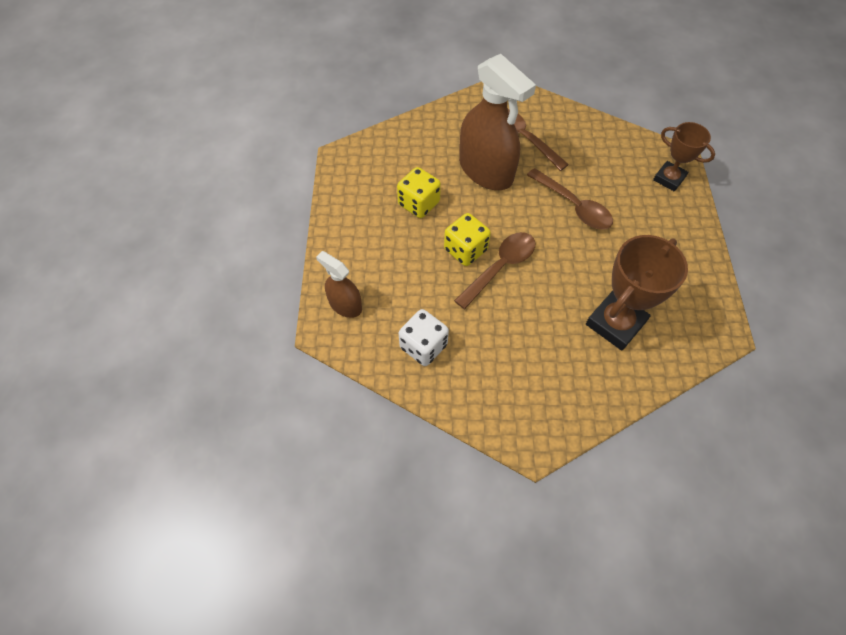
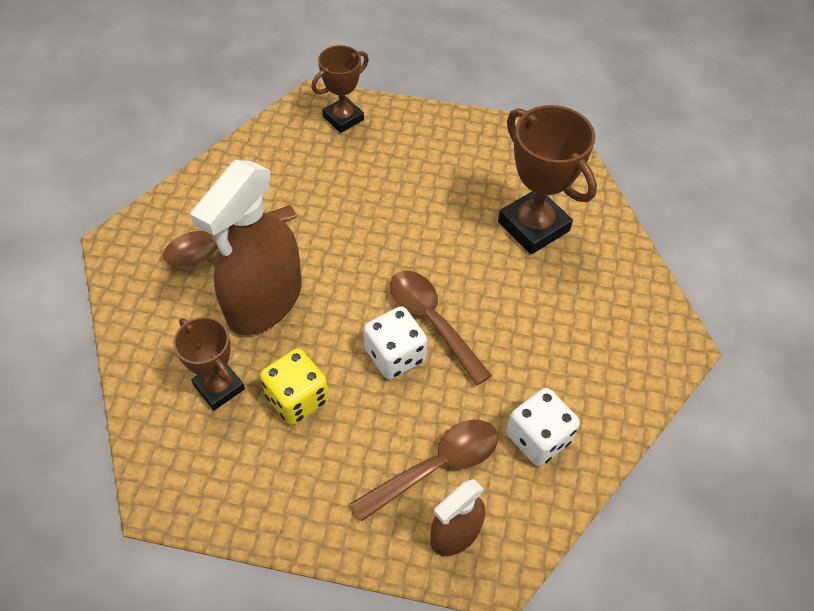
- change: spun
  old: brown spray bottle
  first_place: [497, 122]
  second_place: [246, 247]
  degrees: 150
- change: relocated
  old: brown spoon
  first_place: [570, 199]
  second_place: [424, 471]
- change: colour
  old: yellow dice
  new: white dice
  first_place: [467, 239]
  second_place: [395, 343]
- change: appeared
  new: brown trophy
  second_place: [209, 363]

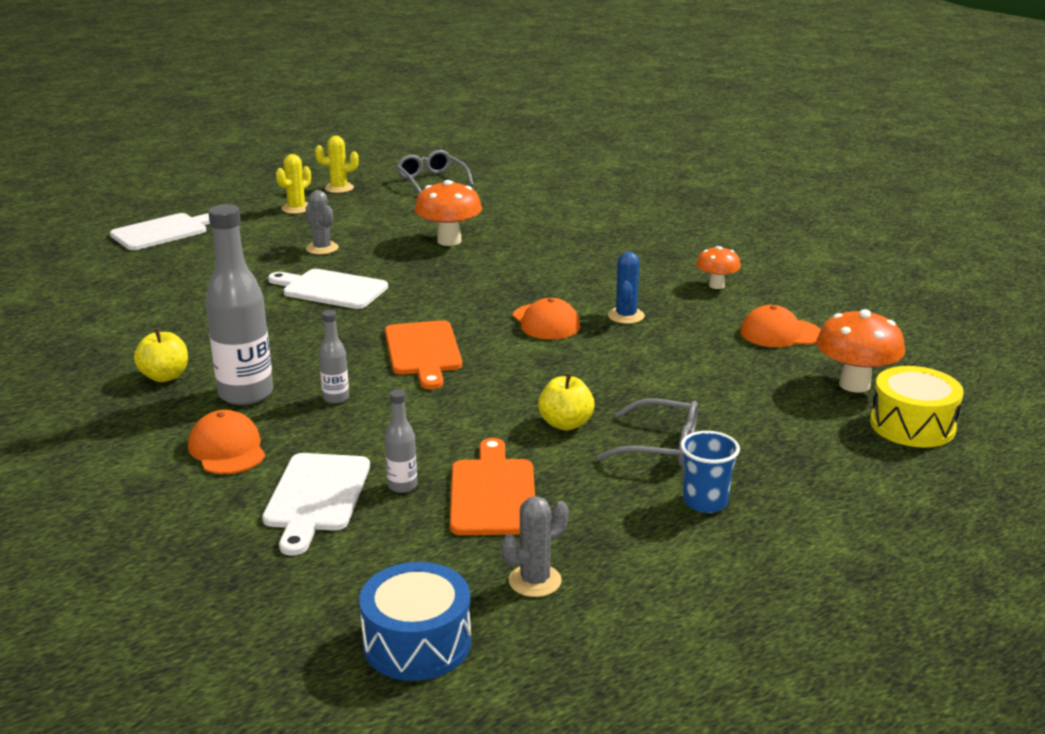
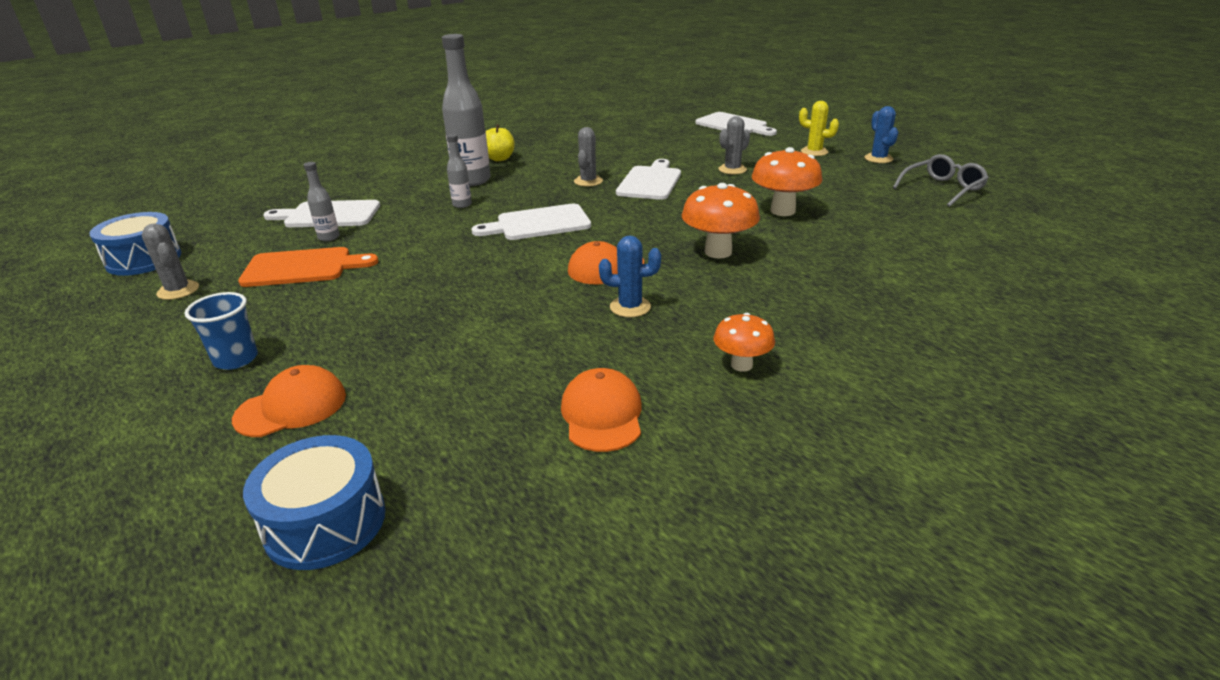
- change: colour
  old: yellow cactus
  new: blue cactus
  first_place: [337, 164]
  second_place: [881, 134]
- change: relocated
  old: orange mushroom
  first_place: [860, 351]
  second_place: [721, 221]
- change: colour
  old: orange cutting board
  new: white cutting board
  first_place: [423, 354]
  second_place: [531, 221]
- change: colour
  old: yellow drum
  new: blue drum
  first_place: [917, 407]
  second_place: [314, 502]
- change: missing
  old: yellow apple
  first_place: [566, 402]
- change: missing
  old: grey glasses
  first_place: [647, 433]
- change: relocated
  old: orange cap
  first_place: [226, 442]
  second_place: [289, 401]
- change: appeared
  new: grey cactus
  second_place: [588, 157]

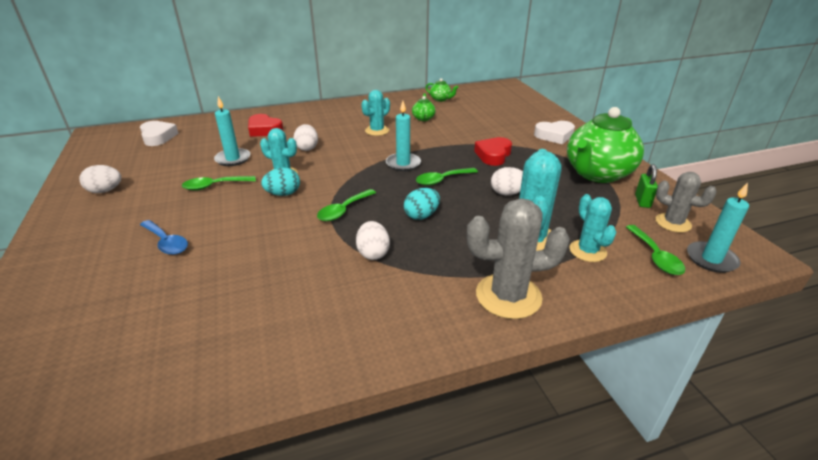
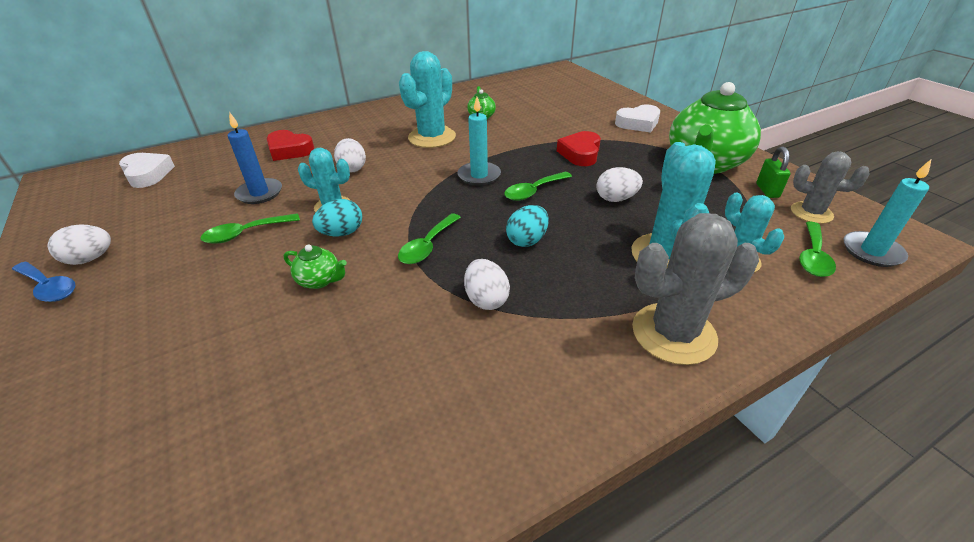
- change: relocated
  old: green teapot
  first_place: [441, 90]
  second_place: [315, 267]
- change: size
  old: turquoise cactus
  first_place: [375, 113]
  second_place: [427, 99]
  factor: 1.61
- change: colour
  old: turquoise candle
  new: blue candle
  first_place: [232, 131]
  second_place: [255, 158]
- change: relocated
  old: blue spoon
  first_place: [164, 237]
  second_place: [44, 282]
- change: spun
  old: green spoon
  first_place: [655, 250]
  second_place: [817, 249]
  degrees: 45

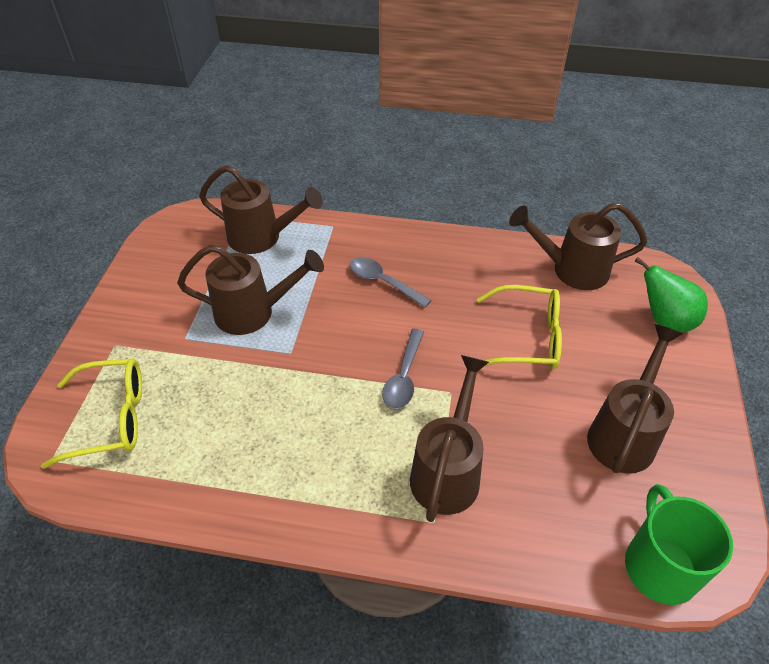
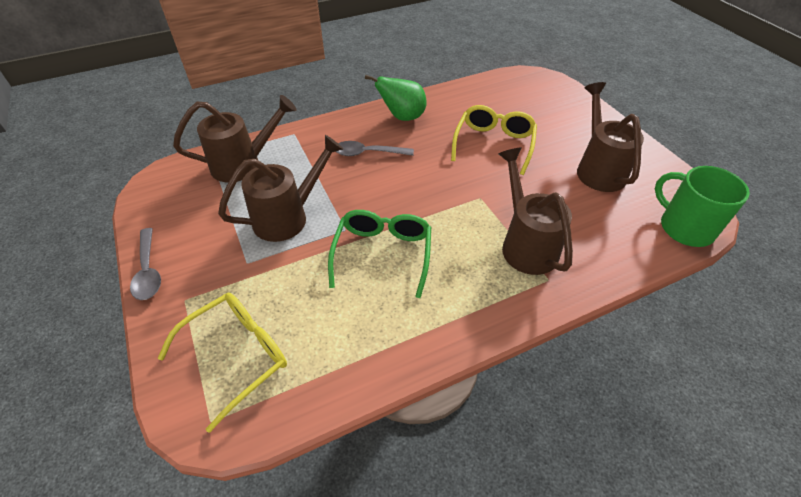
- change: missing
  old: brown watering can
  first_place: [578, 246]
- change: relocated
  old: green pear
  first_place: [671, 294]
  second_place: [396, 98]
- change: spun
  old: yellow glasses
  first_place: [519, 327]
  second_place: [494, 140]
  degrees: -45
- change: relocated
  old: grey spoon
  first_place: [403, 369]
  second_place: [145, 264]
- change: appeared
  new: green glasses
  second_place: [379, 254]

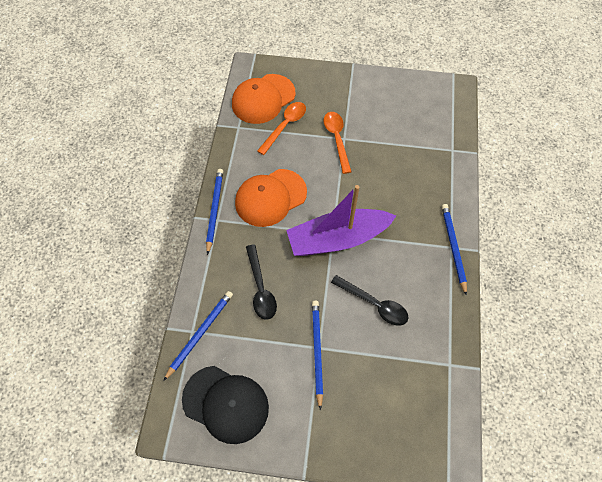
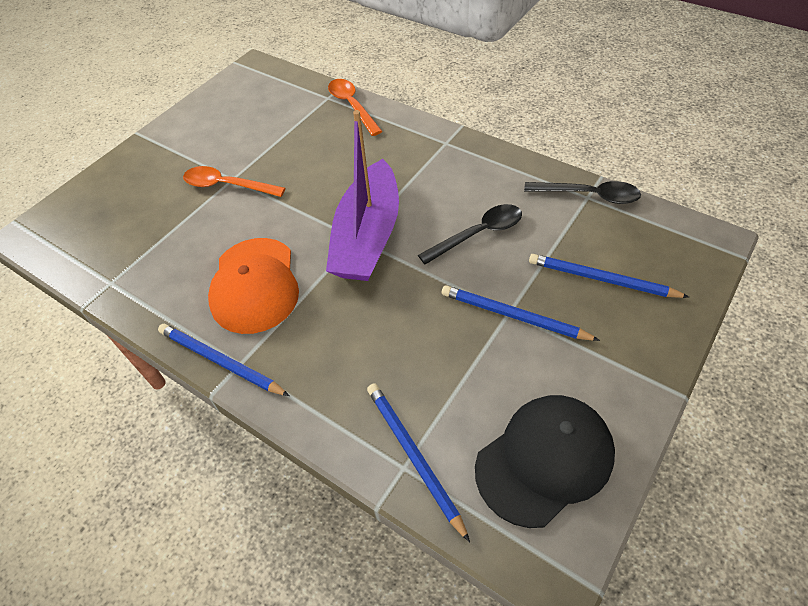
- change: missing
  old: orange cap
  first_place: [264, 99]
- change: relocated
  old: orange spoon
  first_place: [281, 128]
  second_place: [355, 107]
- change: relocated
  old: blue pencil
  first_place: [454, 250]
  second_place: [609, 276]
- change: relocated
  old: black spoon
  first_place: [261, 282]
  second_place: [582, 192]

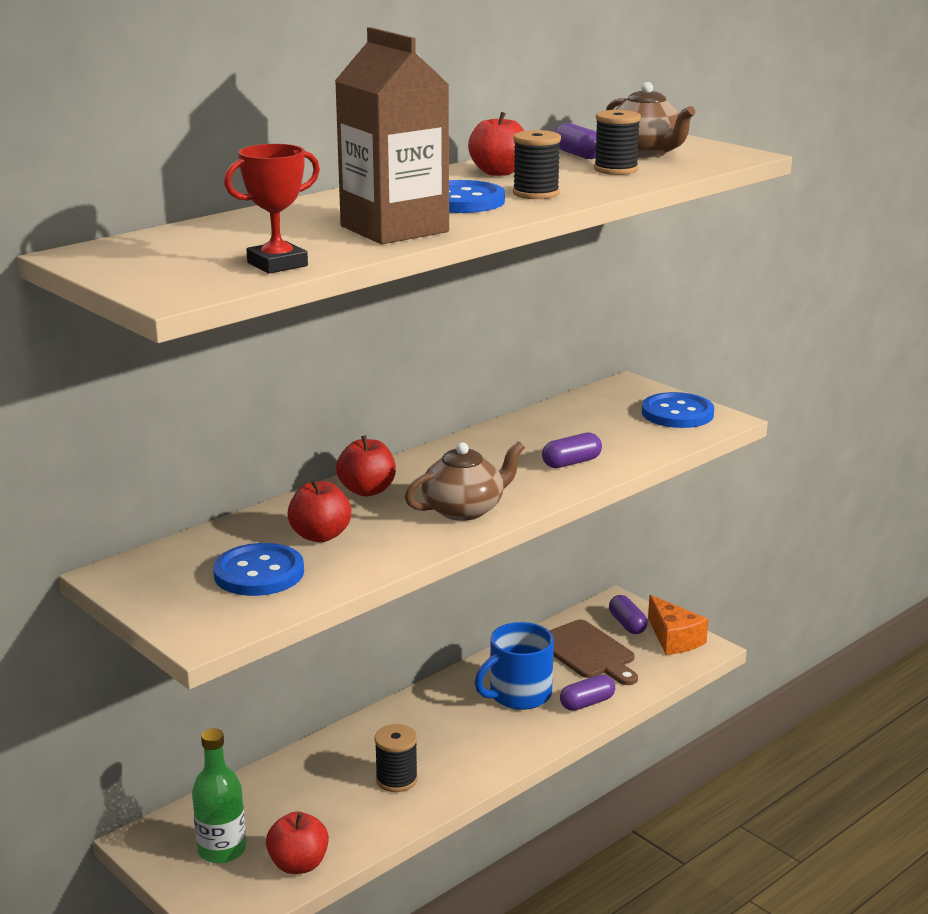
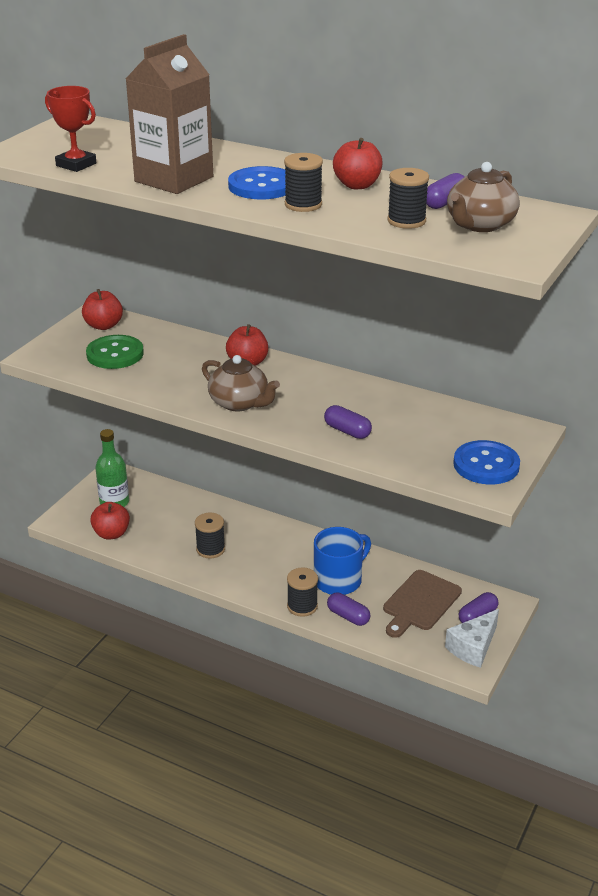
- change: relocated
  old: red apple
  first_place: [319, 510]
  second_place: [102, 309]
- change: colour
  old: blue button
  new: green button
  first_place: [258, 569]
  second_place: [115, 352]
- change: colour
  old: orange cheese
  new: white cheese
  first_place: [678, 625]
  second_place: [472, 638]
- change: spun
  old: blue mug
  first_place: [514, 666]
  second_place: [342, 561]
  degrees: 105
- change: appeared
  new: black spool
  second_place: [302, 592]

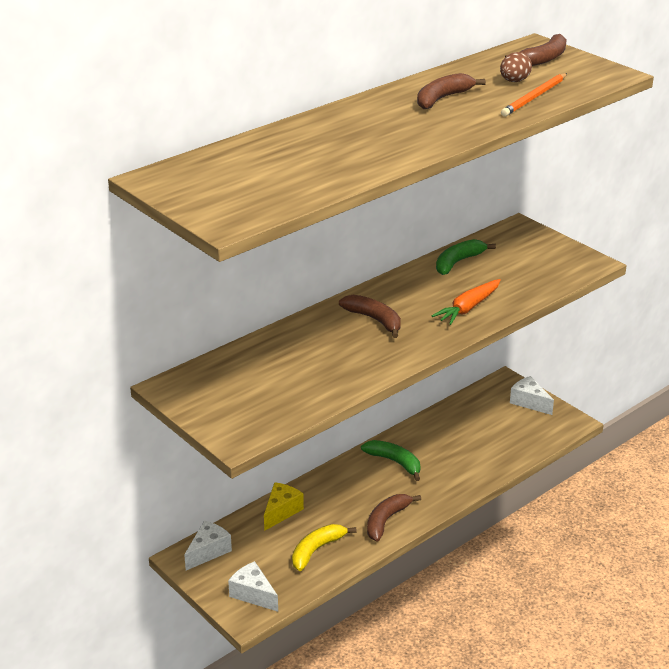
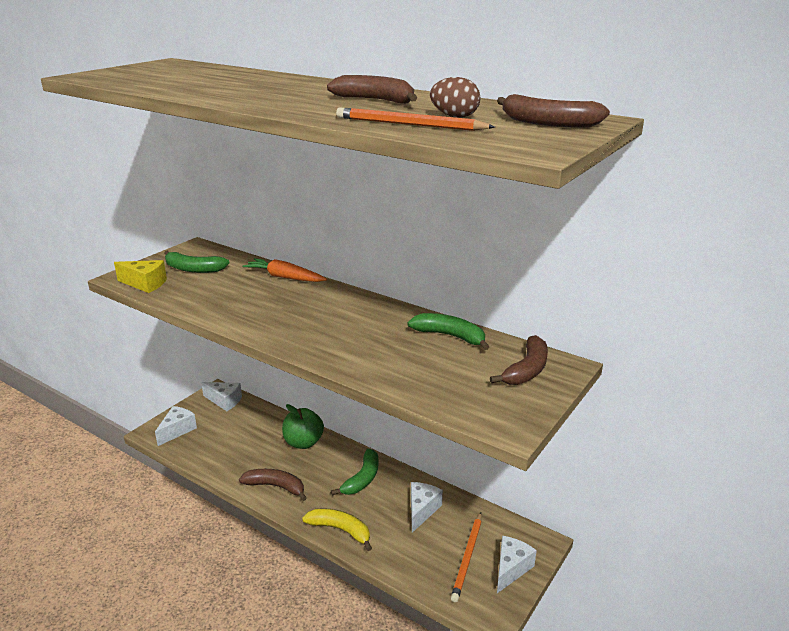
- change: relocated
  old: orange carrot
  first_place: [466, 302]
  second_place: [284, 270]
- change: relocated
  old: brown banana
  first_place: [370, 316]
  second_place: [519, 360]
- change: relocated
  old: yellow cheese
  first_place: [284, 506]
  second_place: [140, 276]
- change: relocated
  old: yellow banana
  first_place: [324, 547]
  second_place: [337, 529]
- change: appeared
  new: green banana
  second_place: [197, 261]
- change: appeared
  new: green apple
  second_place: [303, 426]
- change: appeared
  new: white cheese
  second_place: [427, 507]
- change: appeared
  new: orange pencil
  second_place: [466, 557]

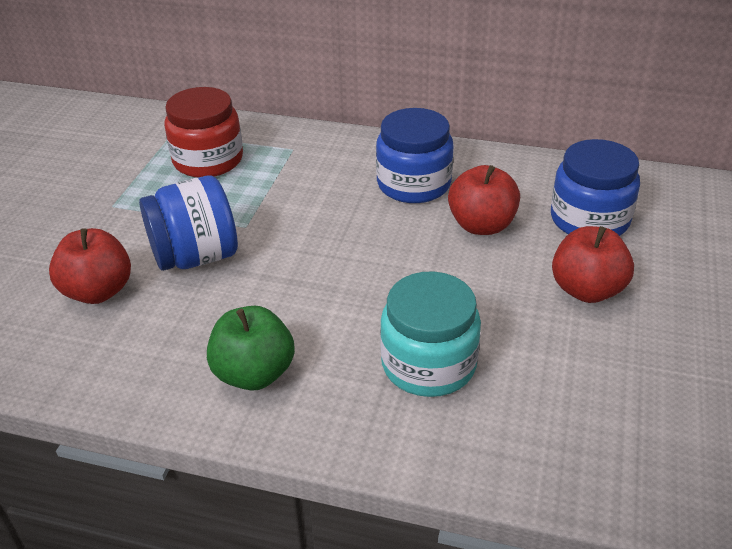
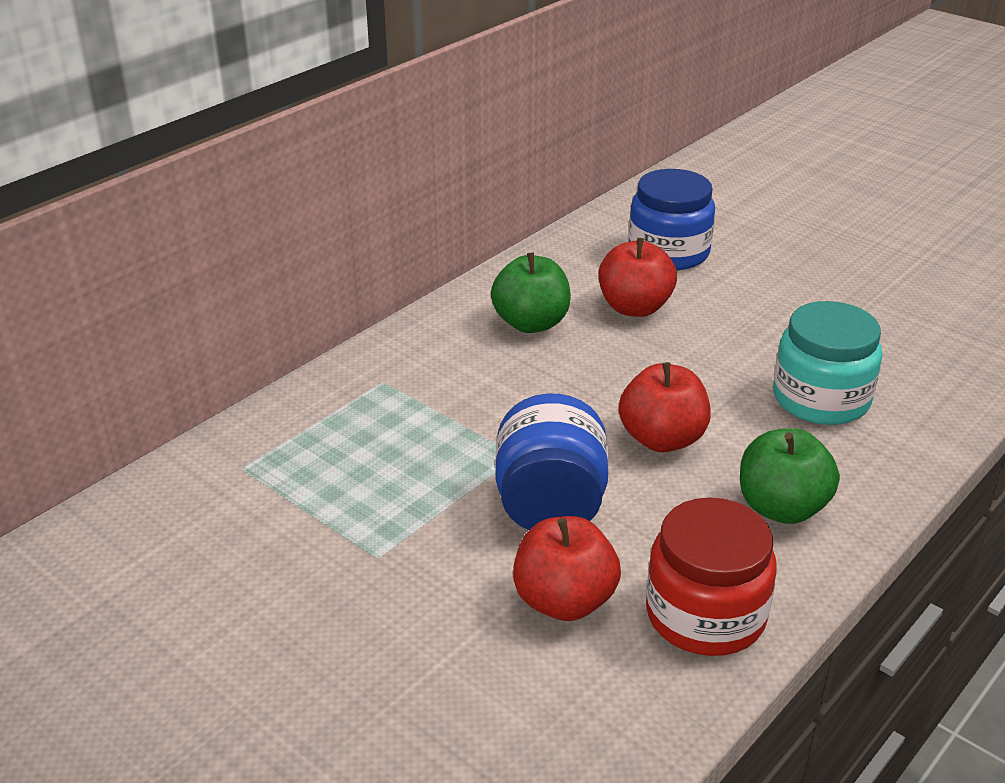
- change: relocated
  old: red jar
  first_place: [203, 132]
  second_place: [711, 576]
- change: exchanged
  old: blue jar
  new: green apple
  first_place: [414, 155]
  second_place: [531, 292]
- change: relocated
  old: red apple
  first_place: [593, 264]
  second_place: [665, 407]

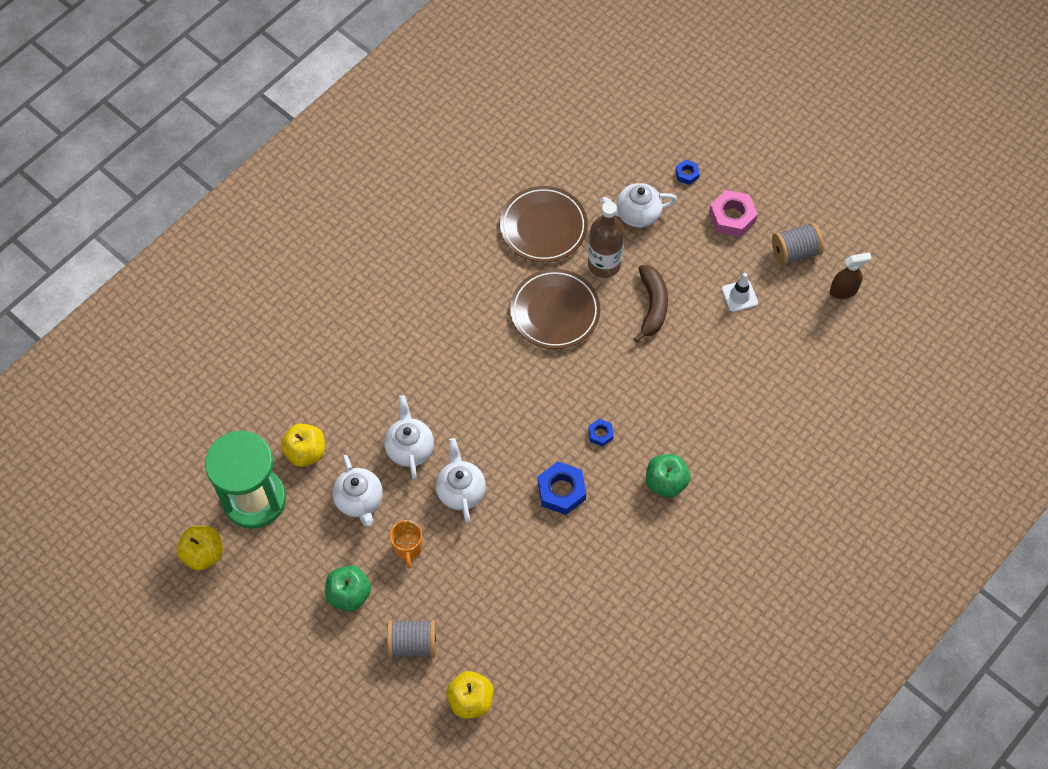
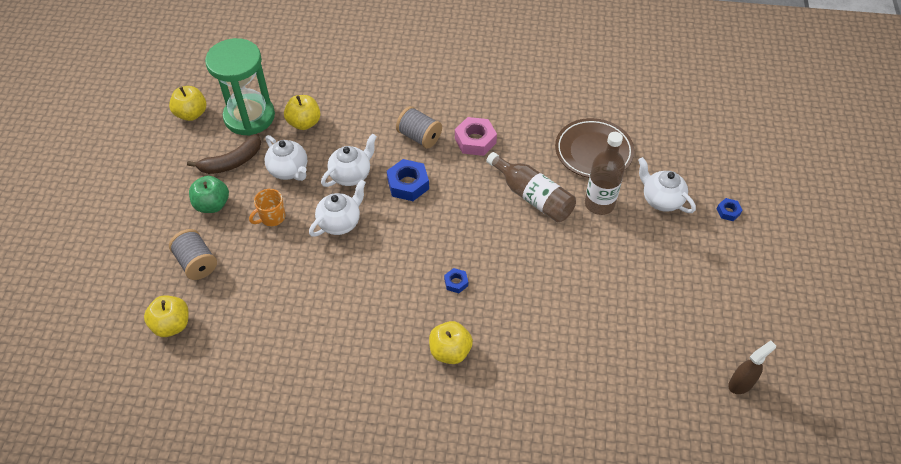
- change: relocated
  old: pink nut
  first_place: [733, 213]
  second_place: [476, 136]
- change: relocated
  old: grey spool
  first_place: [798, 244]
  second_place: [419, 127]
- change: spun
  old: brown spray bottle
  first_place: [851, 275]
  second_place: [752, 367]
  degrees: -75
- change: relocated
  old: brown banana
  first_place: [651, 304]
  second_place: [224, 154]
- change: exchanged
  old: brown plate
  new: brown bottle
  first_place: [555, 309]
  second_place: [531, 187]
- change: missing
  old: white traffic cone
  first_place: [740, 292]
- change: colour
  old: green apple
  new: yellow apple
  first_place: [668, 476]
  second_place: [451, 342]
- change: spun
  old: white teapot
  first_place: [357, 491]
  second_place: [286, 158]
  degrees: -75
- change: relocated
  old: blue nut
  first_place: [562, 488]
  second_place: [408, 180]

